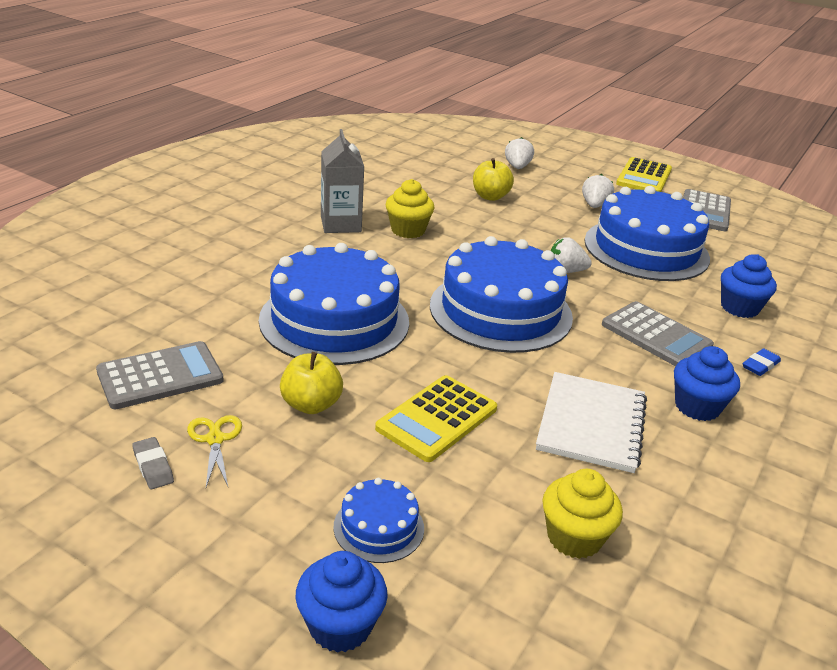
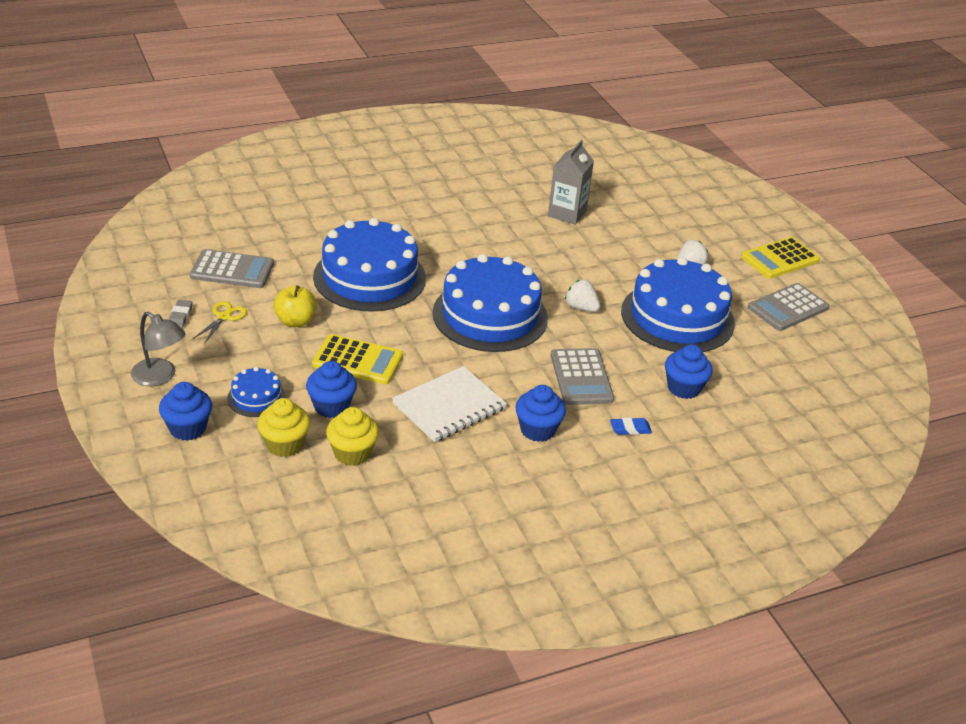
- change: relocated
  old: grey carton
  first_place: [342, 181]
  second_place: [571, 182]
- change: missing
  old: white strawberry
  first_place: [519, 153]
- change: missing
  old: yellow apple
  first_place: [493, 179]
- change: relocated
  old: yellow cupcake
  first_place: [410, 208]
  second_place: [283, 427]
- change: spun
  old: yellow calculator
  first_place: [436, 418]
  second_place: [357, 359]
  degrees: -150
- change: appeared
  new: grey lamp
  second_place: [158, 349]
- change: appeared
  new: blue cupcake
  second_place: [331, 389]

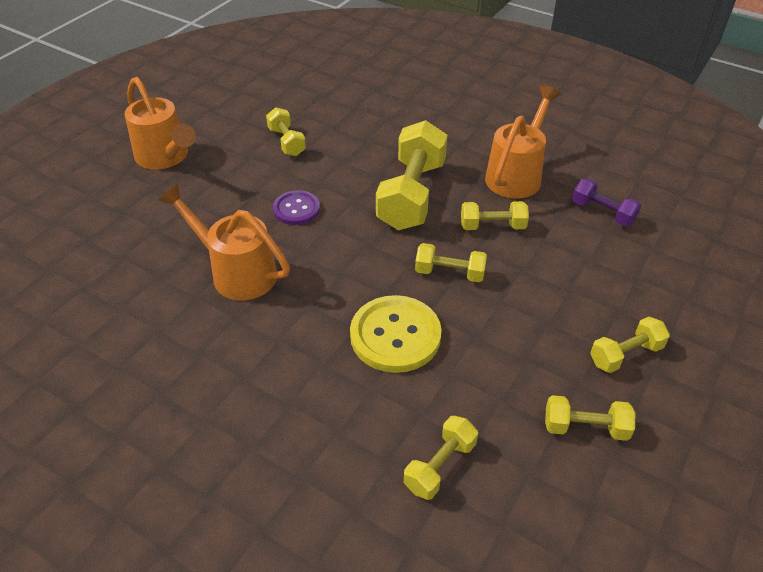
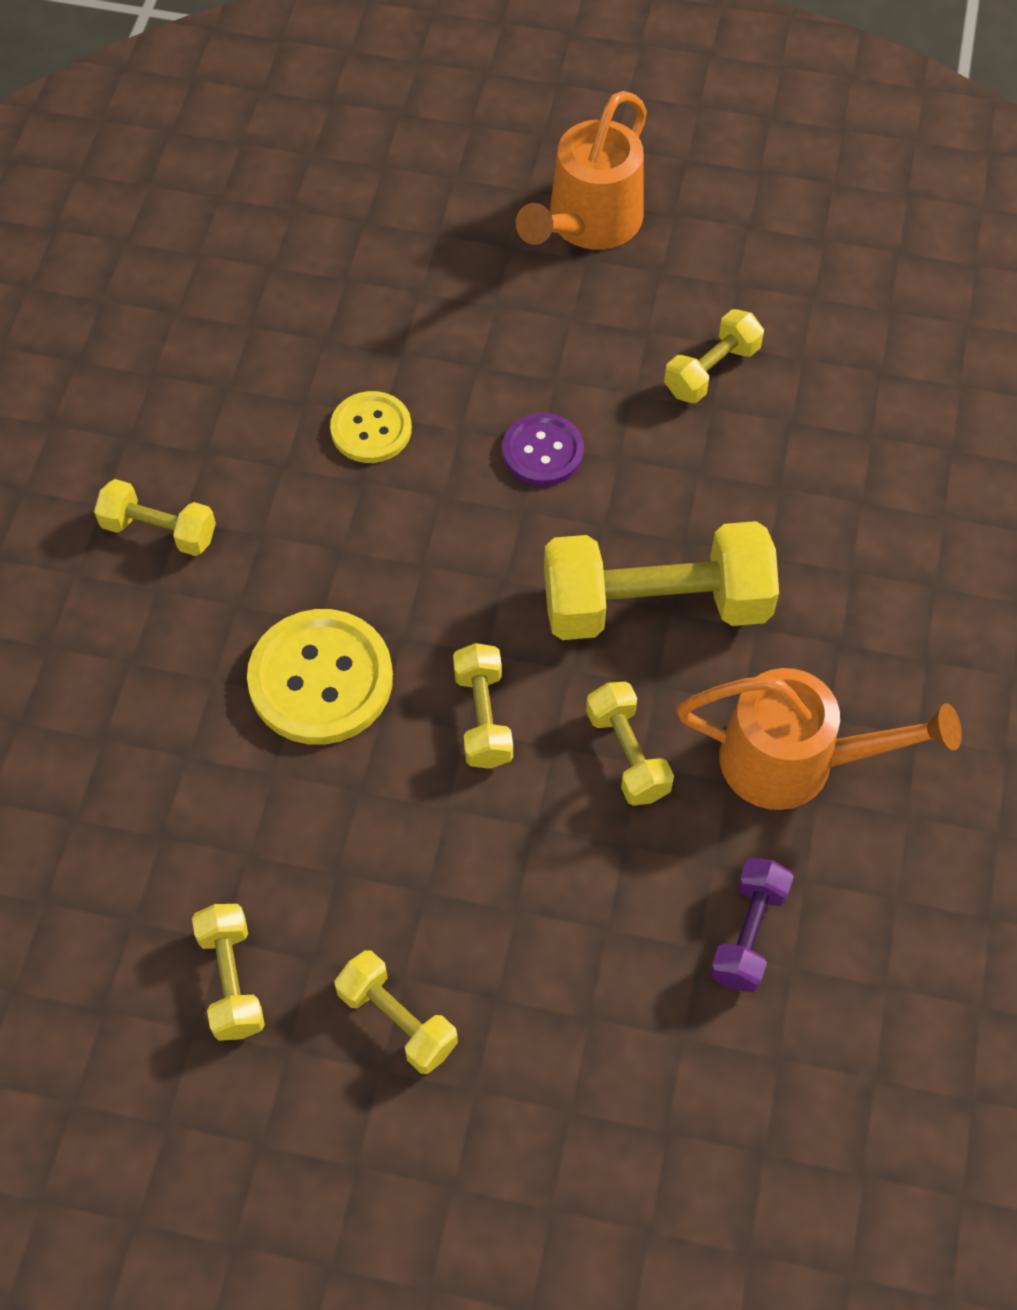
- change: exchanged
  old: orange watering can
  new: yellow button
  first_place: [224, 242]
  second_place: [371, 427]
- change: relocated
  old: yellow dumbbell
  first_place: [441, 458]
  second_place: [155, 517]

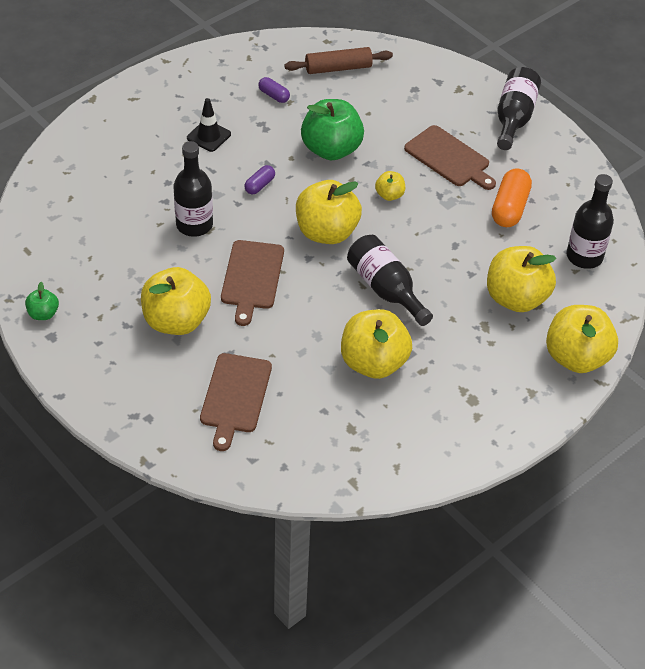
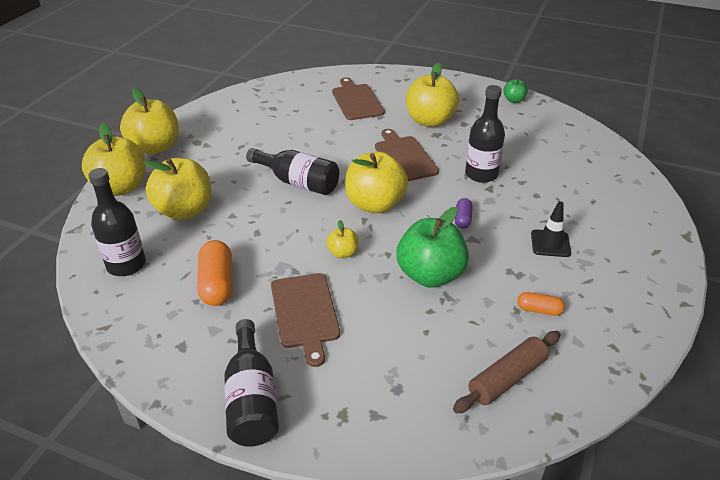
- change: colour
  old: purple capsule
  new: orange capsule
  first_place: [274, 90]
  second_place: [541, 304]
- change: spun
  old: brown cutting board
  first_place: [450, 157]
  second_place: [305, 320]
  degrees: -120
- change: relocated
  old: yellow apple
  first_place: [376, 344]
  second_place: [149, 121]

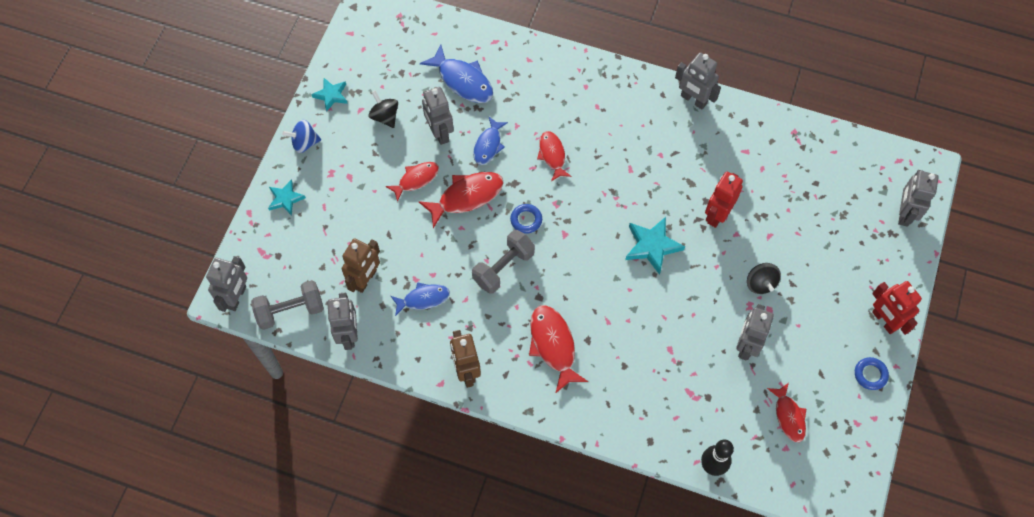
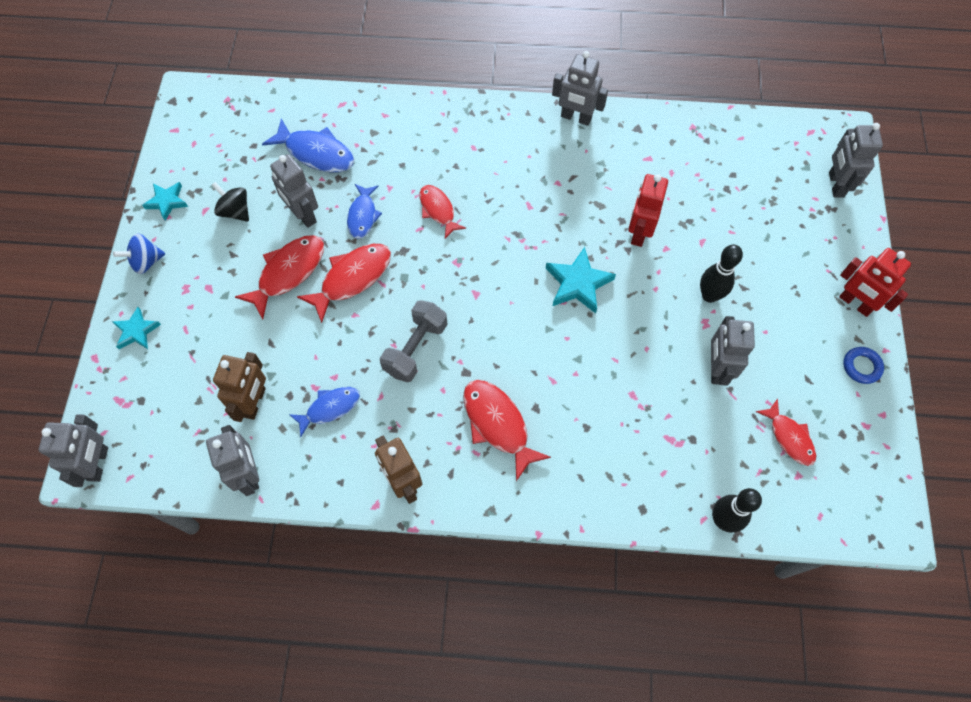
- change: size
  old: red fish
  first_place: [412, 182]
  second_place: [279, 277]
  factor: 1.53
- change: missing
  old: blue ring
  first_place: [526, 219]
- change: exchanged
  old: black spinning top
  new: black bowling pin
  first_place: [764, 278]
  second_place: [721, 274]
- change: missing
  old: grey dumbbell
  first_place: [287, 305]

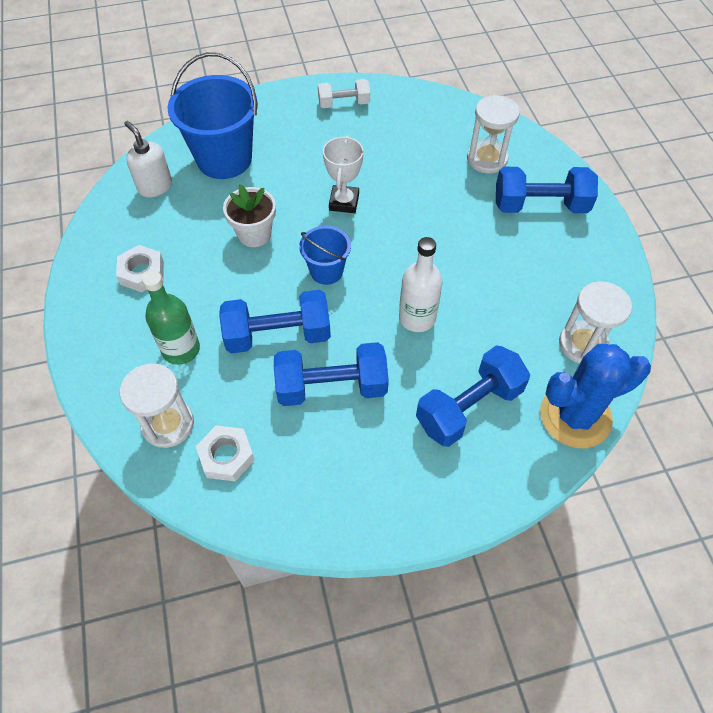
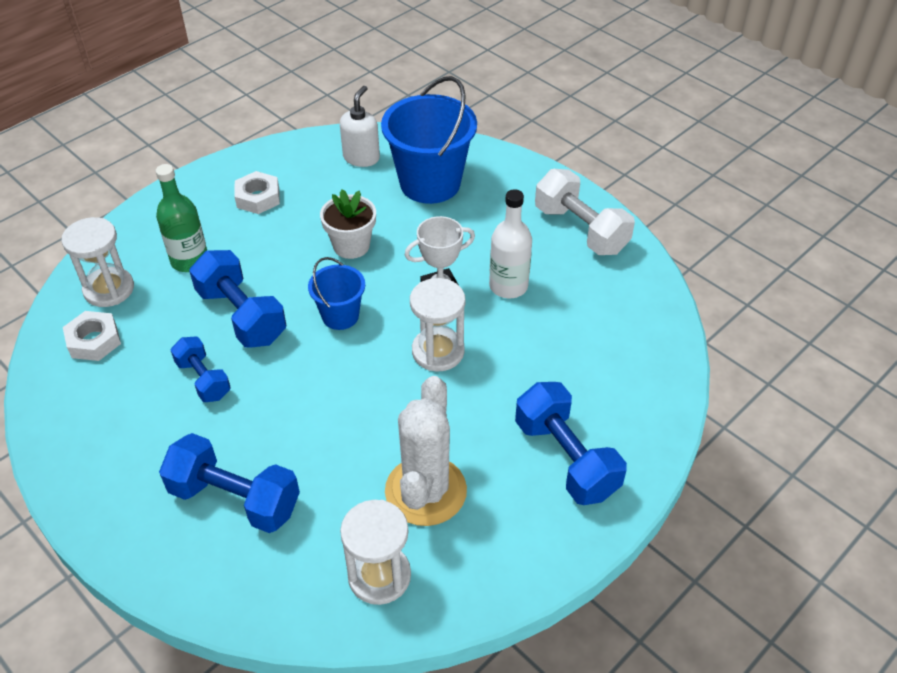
- change: size
  old: white dumbbell
  first_place: [344, 93]
  second_place: [585, 212]
  factor: 1.64
- change: relocated
  old: white hourglass
  first_place: [493, 134]
  second_place: [437, 324]
- change: relocated
  old: white bottle
  first_place: [420, 284]
  second_place: [510, 243]
- change: size
  old: blue dumbbell
  first_place: [331, 374]
  second_place: [201, 369]
  factor: 0.61
- change: missing
  old: blue cactus
  first_place: [595, 396]
- change: appeared
  new: white cactus
  second_place: [426, 451]

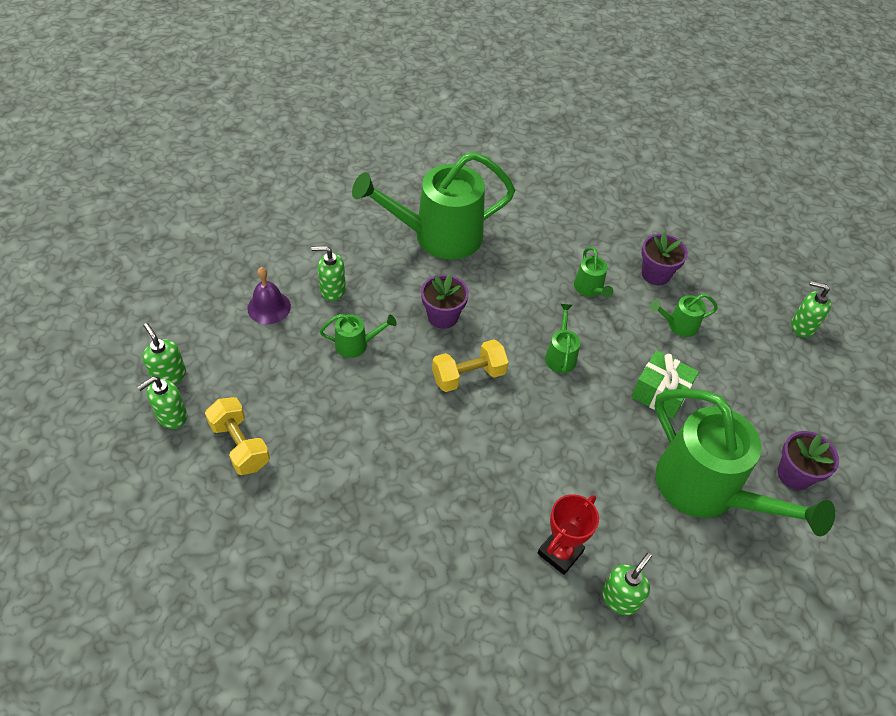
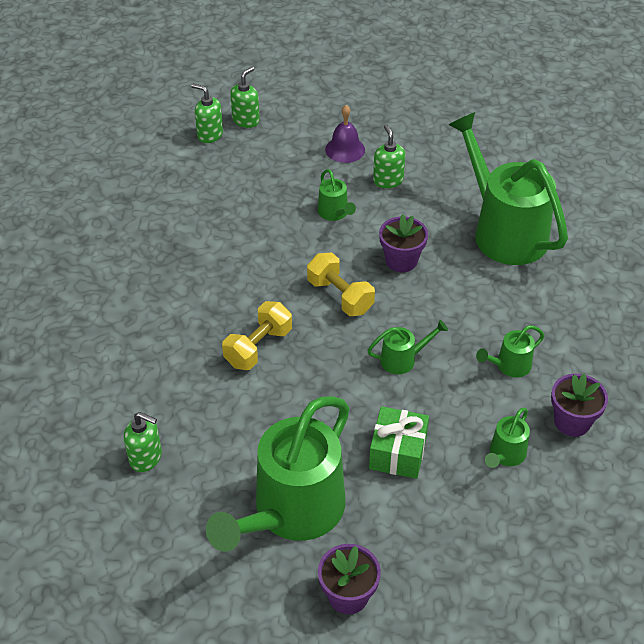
- change: missing
  old: green soap dispenser
  first_place: [811, 309]
- change: spun
  old: green watering can
  first_place: [684, 315]
  second_place: [507, 438]
  degrees: -120
- change: relocated
  old: yellow dumbbell
  first_place: [237, 436]
  second_place: [257, 335]
- change: missing
  old: red trophy
  first_place: [568, 534]

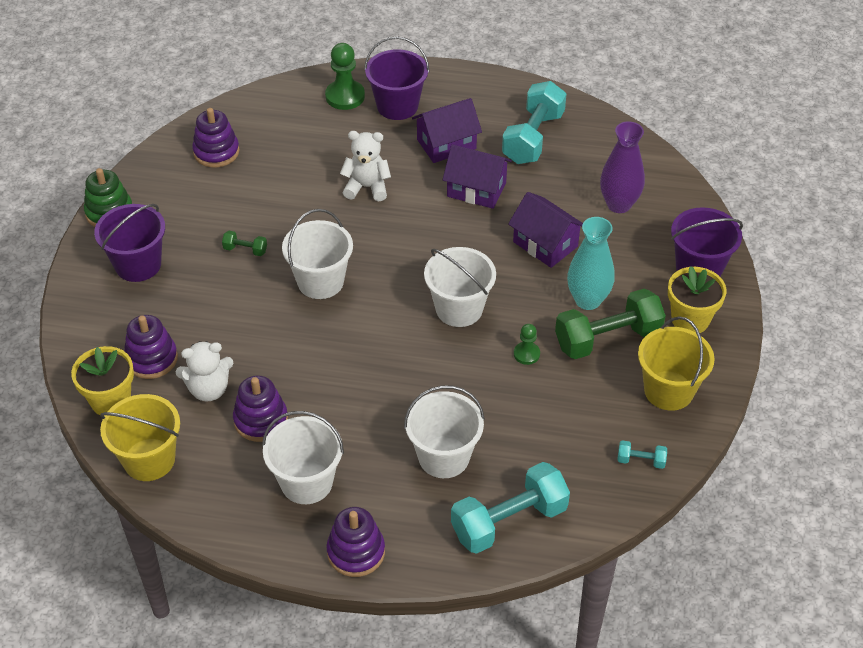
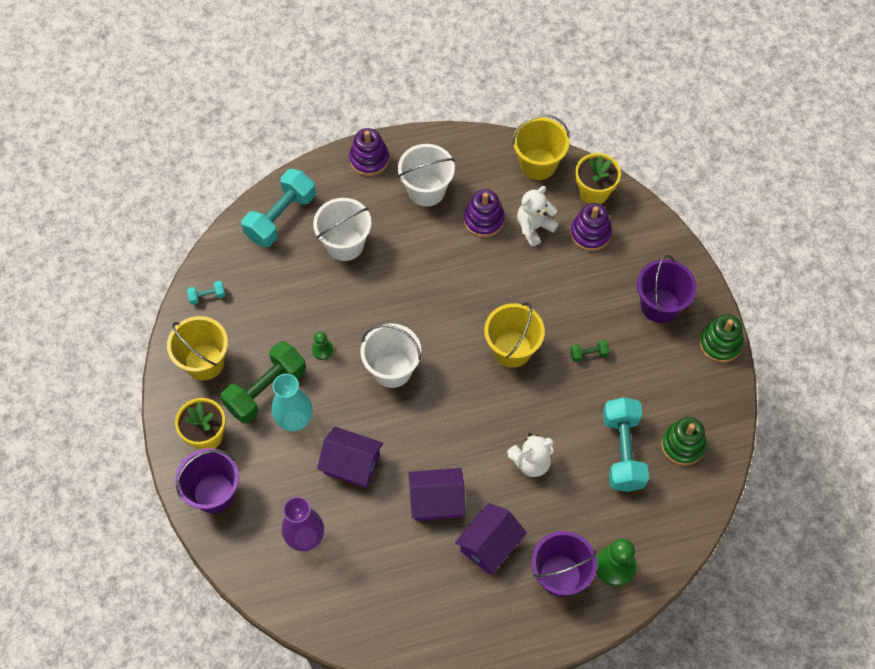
- change: relocated
  old: turquoise dumbbell
  first_place: [534, 122]
  second_place: [626, 444]
- change: colour
  old: purple stacking toy
  new: green stacking toy
  first_place: [215, 137]
  second_place: [684, 441]
- change: colour
  old: white bucket
  new: yellow bucket
  first_place: [317, 254]
  second_place: [514, 335]

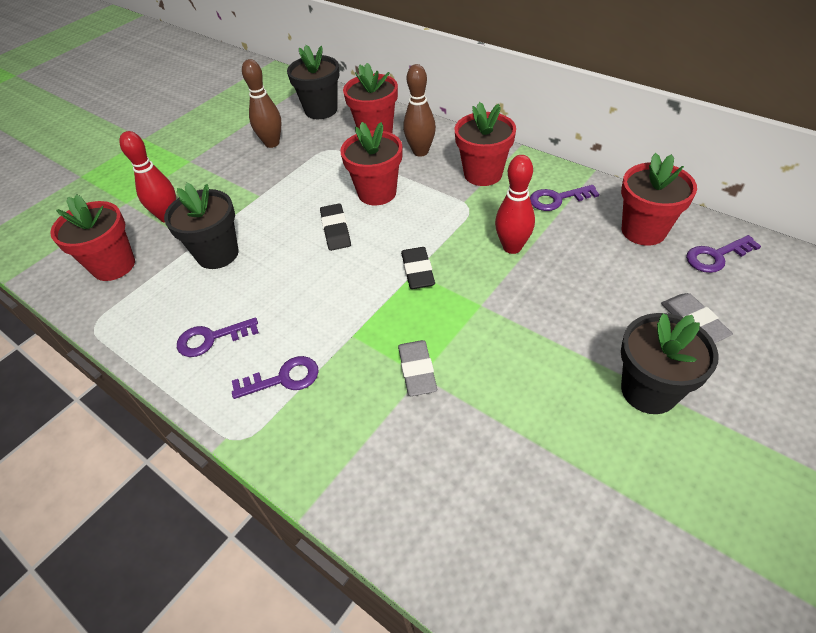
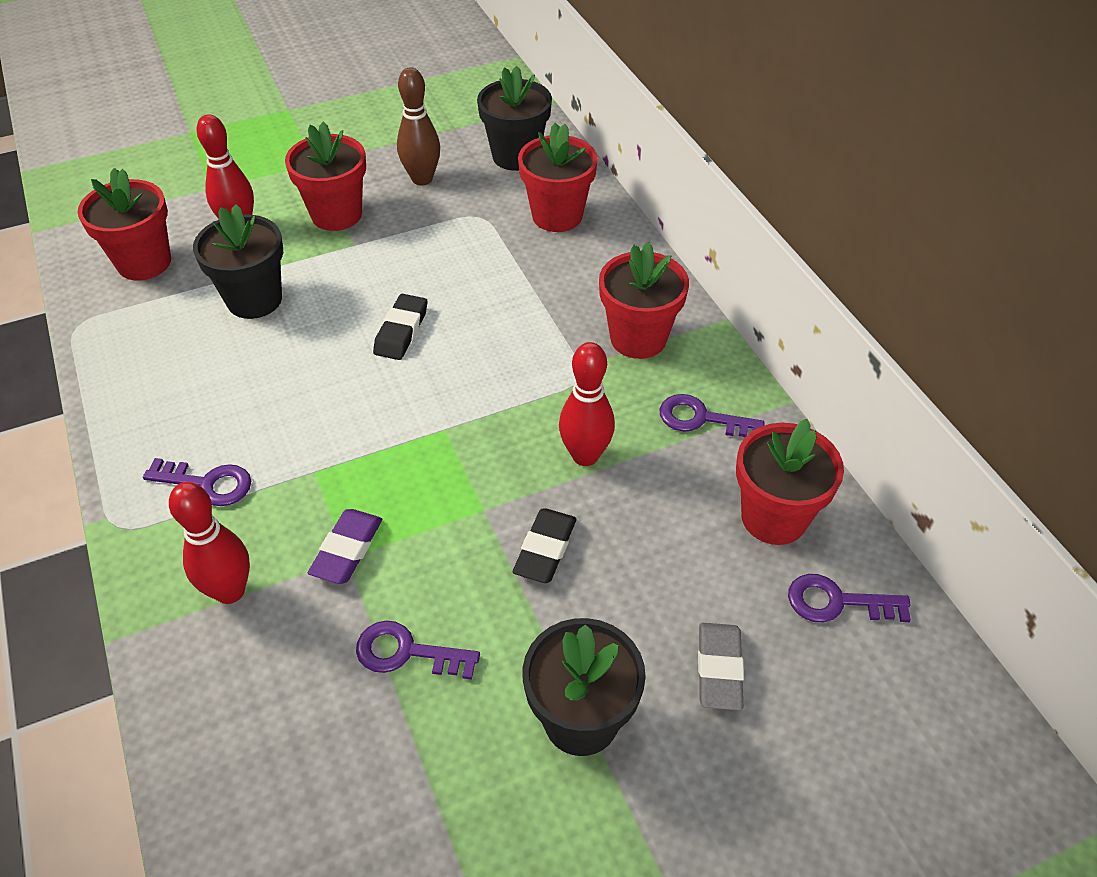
- change: missing
  old: brown bowling pin
  first_place: [419, 110]
- change: relocated
  old: red flower pot
  first_place: [371, 163]
  second_place: [325, 176]
- change: relocated
  old: black eraser
  first_place: [418, 268]
  second_place: [544, 545]
- change: relocated
  old: purple key
  first_place: [218, 337]
  second_place: [418, 650]
- change: colour
  old: grey eraser
  new: purple eraser
  first_place: [417, 368]
  second_place: [345, 546]
- change: appeared
  new: red bowling pin
  second_place: [209, 543]

